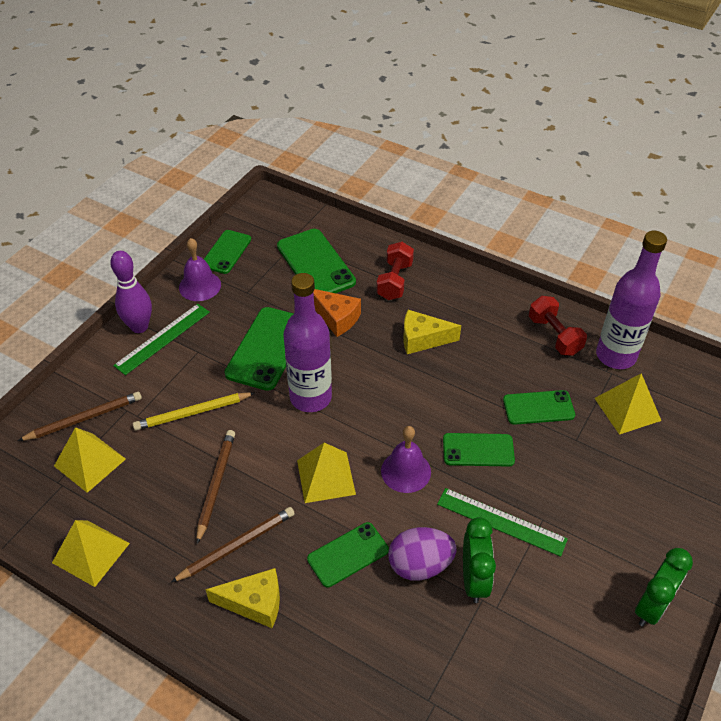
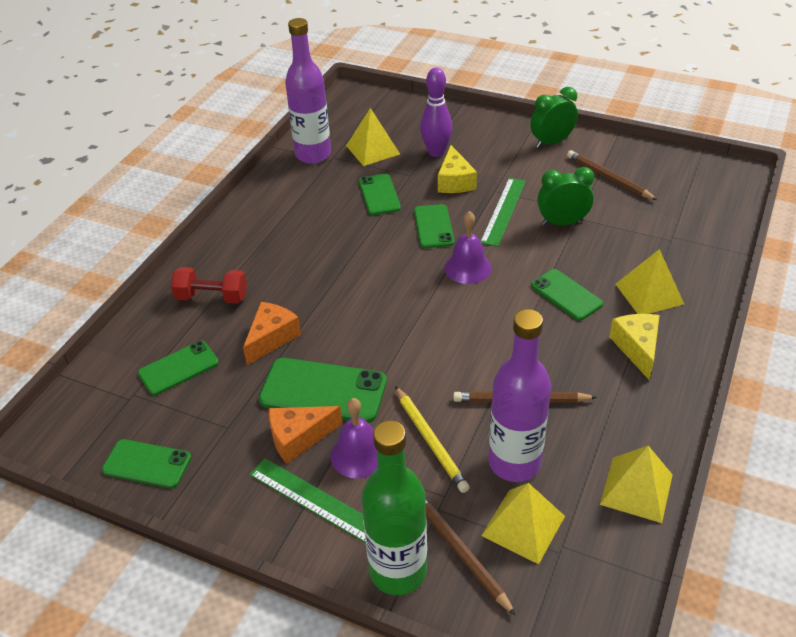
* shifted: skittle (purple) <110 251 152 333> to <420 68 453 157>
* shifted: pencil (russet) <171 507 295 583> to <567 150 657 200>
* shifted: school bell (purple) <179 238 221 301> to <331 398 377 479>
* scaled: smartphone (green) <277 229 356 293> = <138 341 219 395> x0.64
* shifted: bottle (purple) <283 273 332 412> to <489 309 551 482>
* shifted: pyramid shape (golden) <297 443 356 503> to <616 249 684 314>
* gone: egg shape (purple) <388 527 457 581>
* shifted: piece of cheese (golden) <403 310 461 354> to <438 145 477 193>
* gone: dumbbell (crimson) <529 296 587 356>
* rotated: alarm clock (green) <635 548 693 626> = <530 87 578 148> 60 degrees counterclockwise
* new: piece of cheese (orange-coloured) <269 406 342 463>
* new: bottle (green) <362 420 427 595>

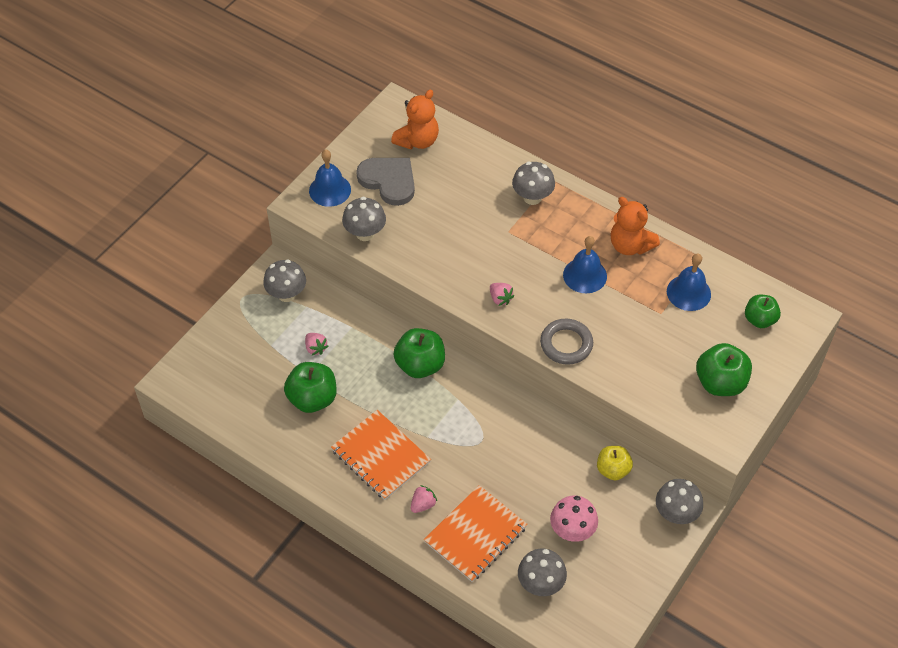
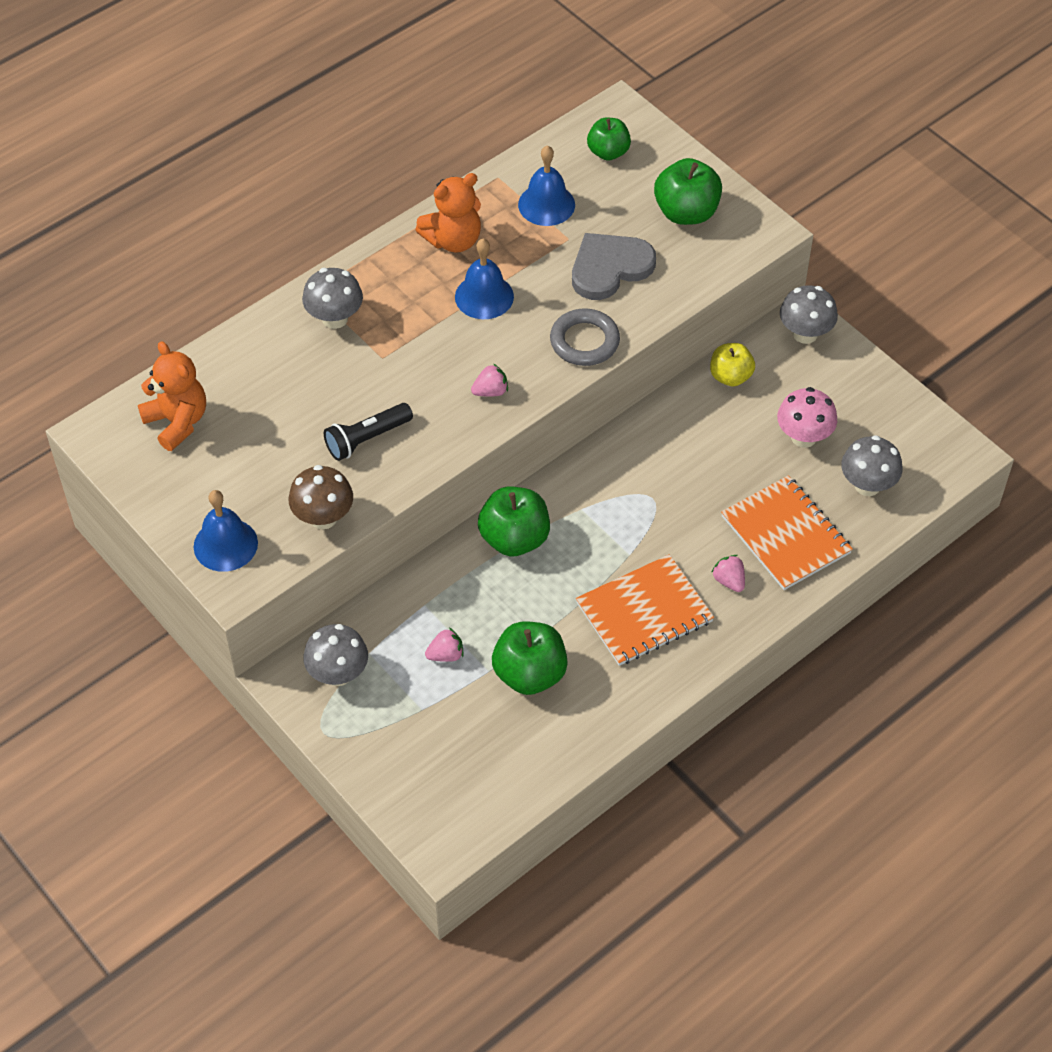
* repainted: toadstool (grey) <342 197 386 241> to toadstool (russet) <289 465 353 529>
* shifted: heart (grey) <356 158 415 206> to <572 233 656 300>
* new: flashlight (jet-black) <324 403 413 461>

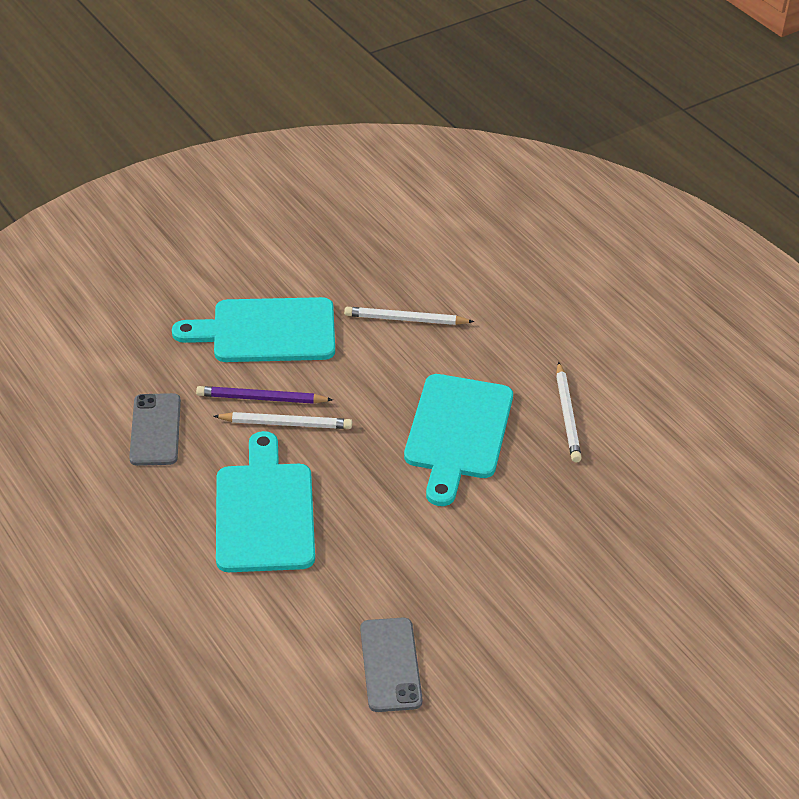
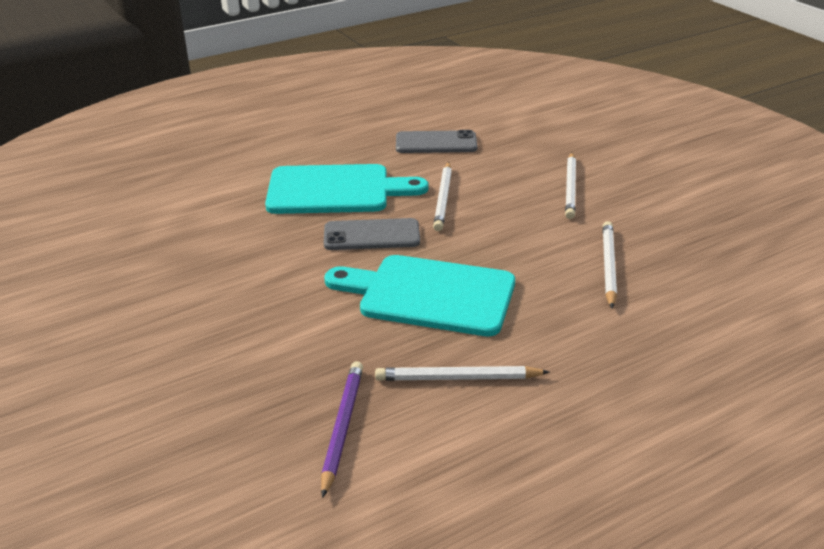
* swapped: chopping board (teal) <172 297 335 362> to pencil (snow-white) <565 152 576 219>
* shifted: pencil (purple) <196 386 333 404> to <321 361 363 498>
* shifted: smartphone (grey) <360 618 423 712> to <324 218 420 250>

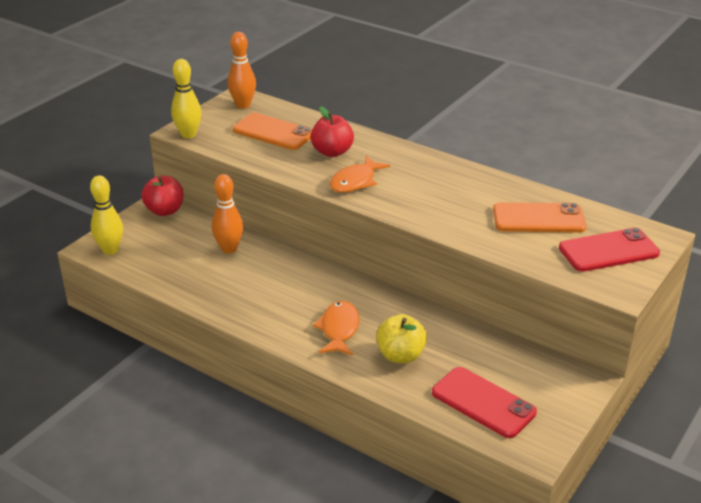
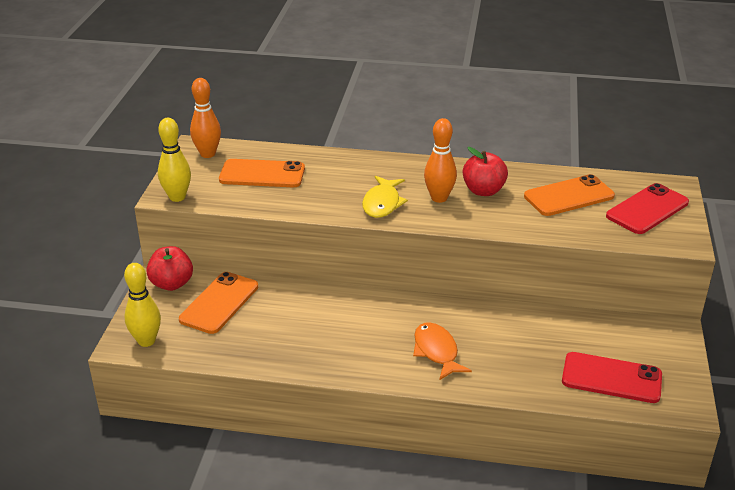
* shifted: skittle (orange-coloured) <212 174 243 253> to <424 118 457 203>
* shifted: toy apple (crimson) <311 106 354 157> to <463 147 508 196>
* repainted: fish (orange-coloured) <329 156 390 193> to fish (golden) <362 176 408 218>
* gone: toy apple (golden) <376 314 427 363>
* new: smartphone (orange-coloured) <179 272 258 334>

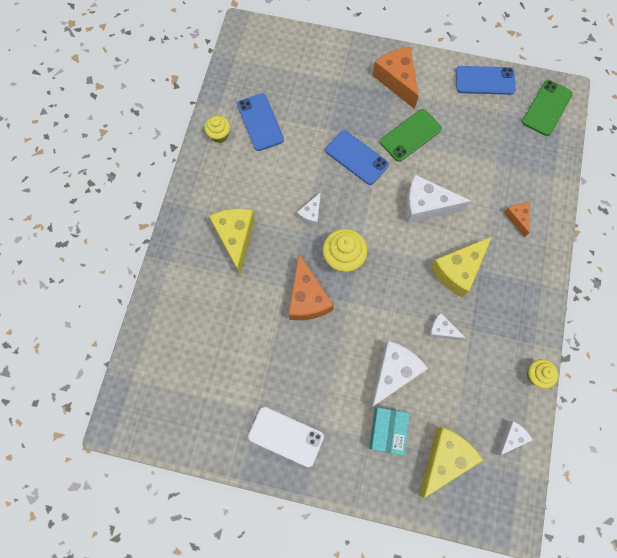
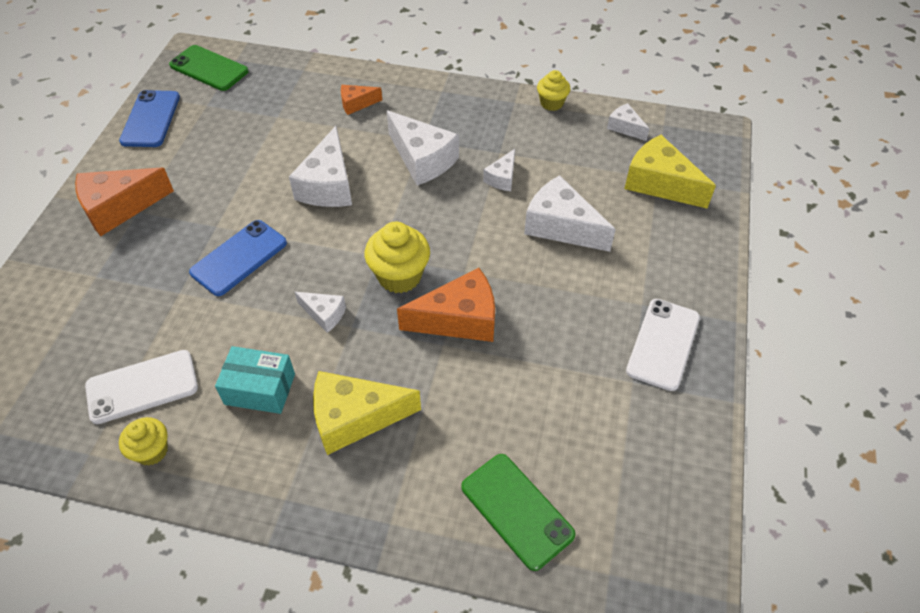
* repainted: smartphone (blue) <237 93 284 151> to smartphone (snow-white) <85 350 198 424>
* shifted: package (teal) <369 407 410 455> to <215 346 295 414>
* shifted: smartphone (green) <380 109 442 162> to <461 454 575 571>
* repainted: piece of cheese (golden) <430 236 492 297> to piece of cheese (snow-white) <387 110 459 185>

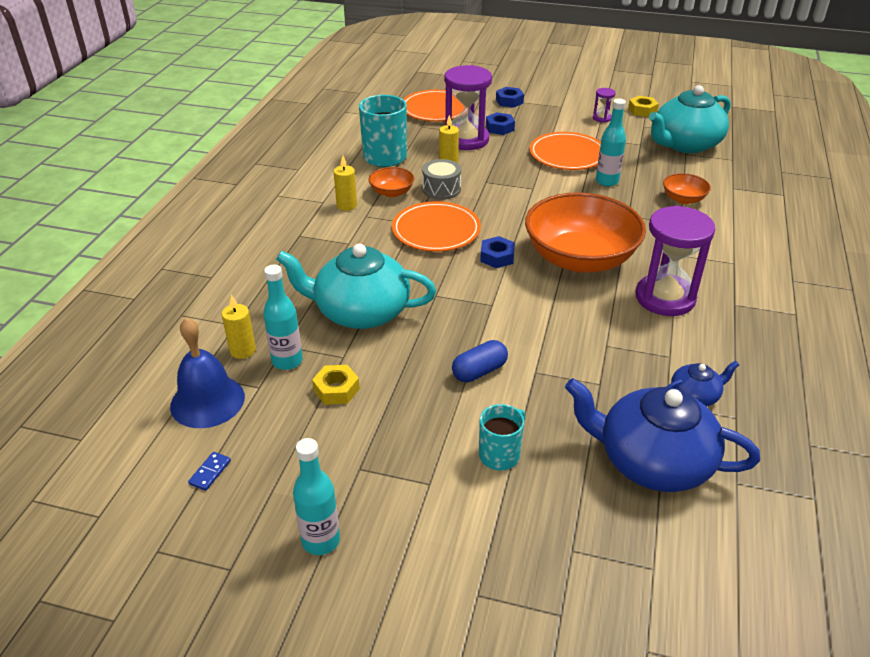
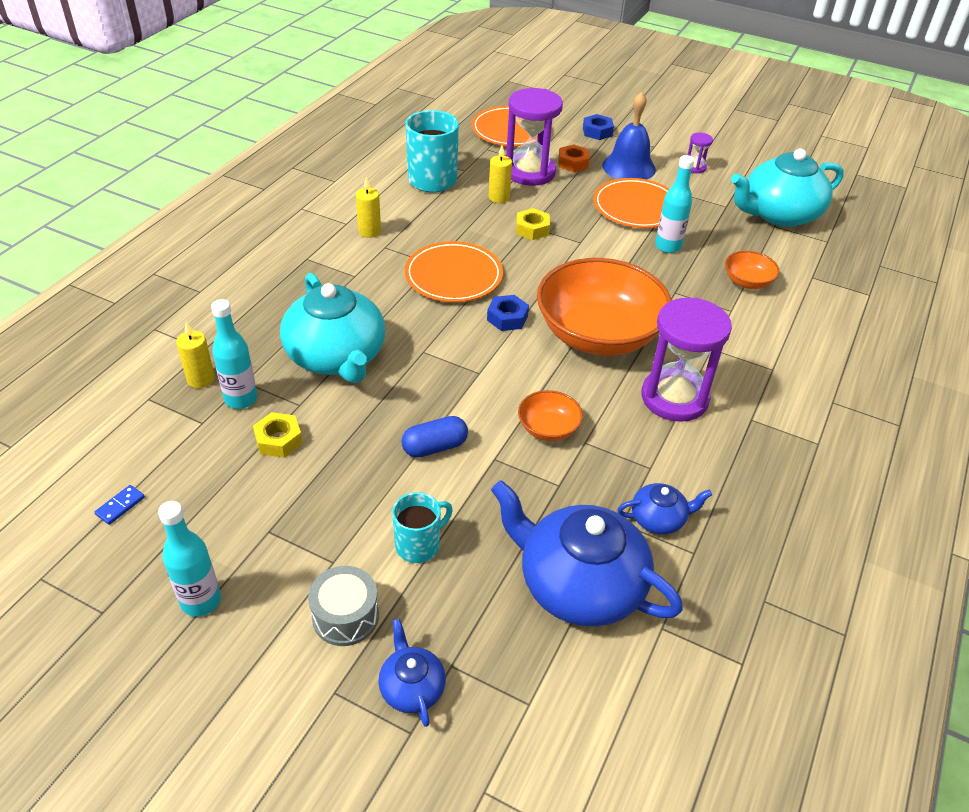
* shifted: school bell (blue) <170 317 245 428> to <602 92 656 180>
* rotated: teapot (teal) <276 244 436 329> = <280 273 385 383> 135 degrees counterclockwise
* shifted: deep dish (orange-coloured) <368 167 414 197> to <518 390 583 441>
* shifted: drum (grey) <422 159 461 200> to <308 566 379 646>
* repainted: nut (blue) <486 112 515 135> to nut (orange-coloured) <558 144 590 172>
* shifted: nut (golden) <628 96 659 117> to <516 208 550 240>
* new: teapot (blue) <378 618 446 727>

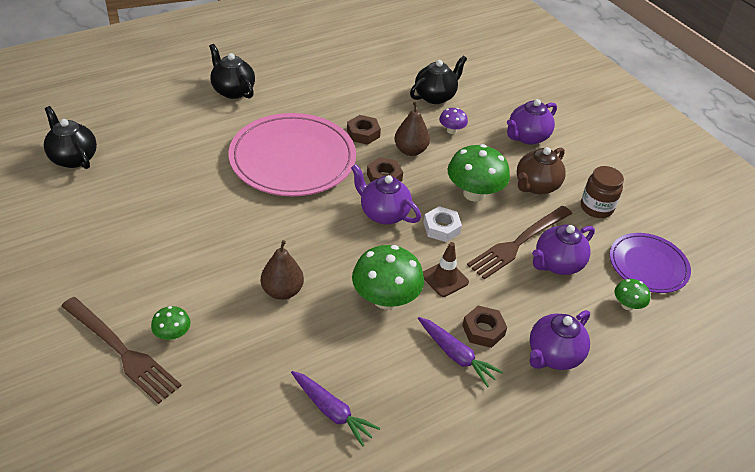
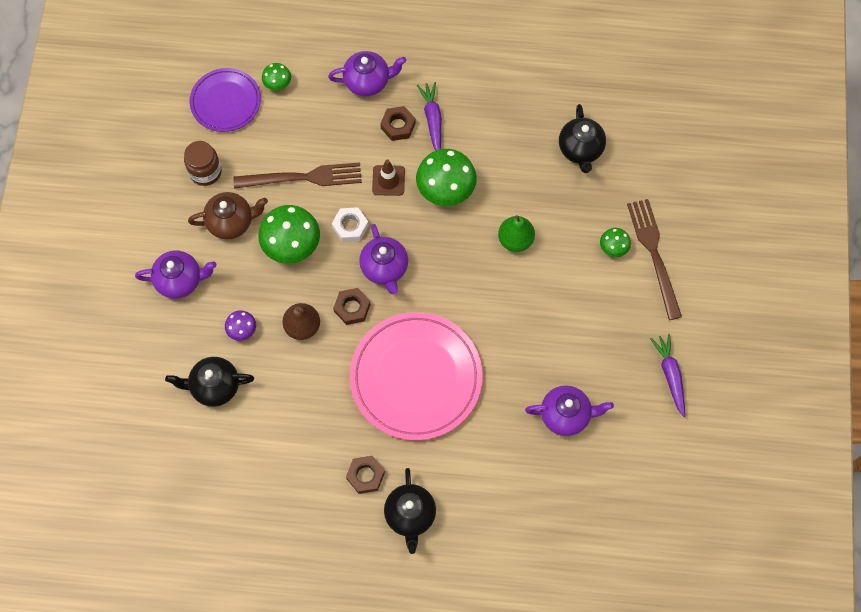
* shifted: teapot (jet-black) <44 106 97 169> to <559 104 606 173>
* repainted: toy pear (russet) <261 240 304 300> to toy pear (green) <498 215 535 252>
* shifted: carrot (purple) <291 371 380 447> to <650 334 685 417>
* shifted: nut (russet) <347 115 381 145> to <346 456 385 494>
* shifted: teapot (purple) <532 225 595 275> to <525 386 614 436>

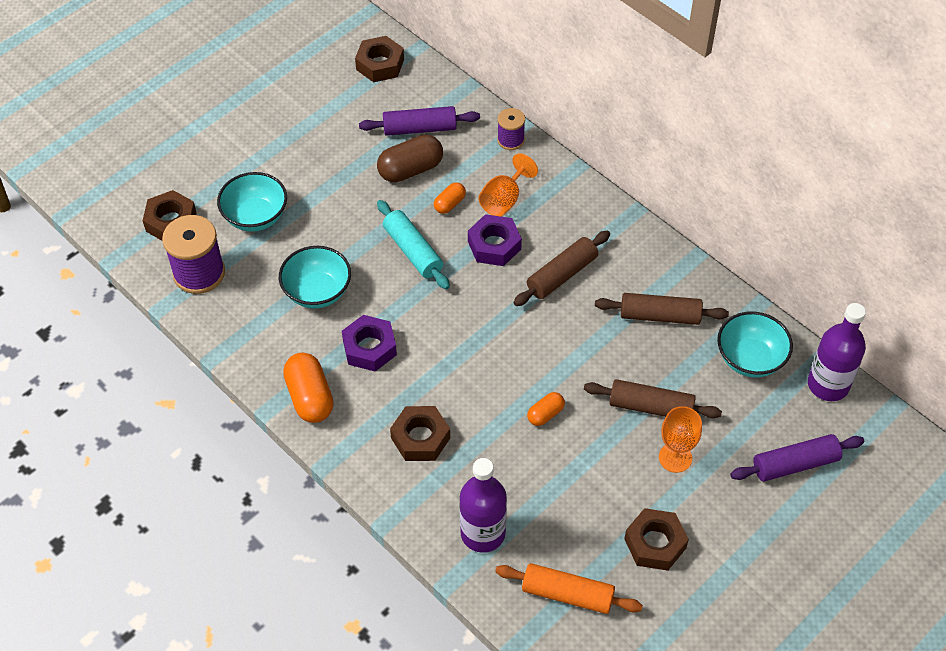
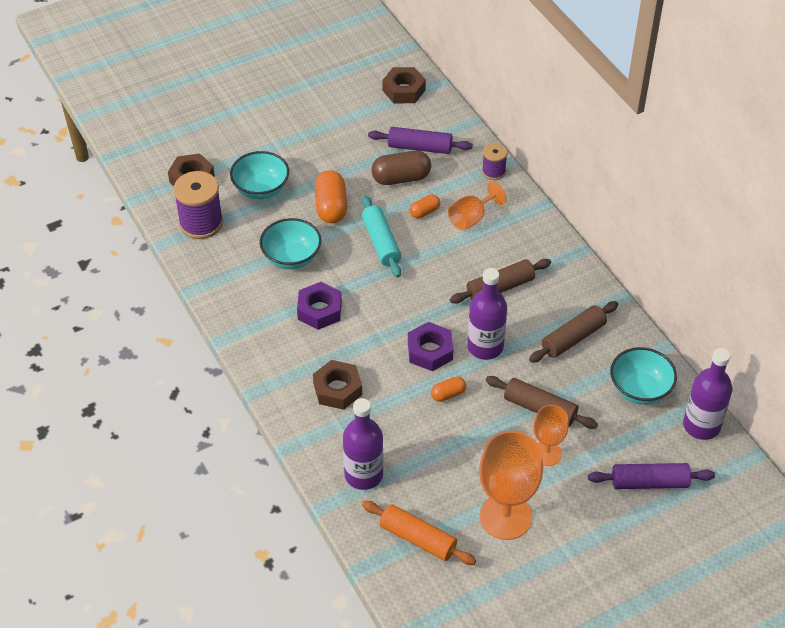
* shifted: pill shape (orange-coloured) <283 353 334 423> to <315 170 347 223>
* shifted: nut (purple) <468 214 522 266> to <408 322 453 371>
* rotated: dough roller (russet) <595 293 729 325> = <529 301 618 363> 60 degrees counterclockwise
* swapped: nut (russet) <624 508 689 571> to goblet (orange-coloured) <479 431 543 540>
* new: bottle (purple) <467 268 507 360>

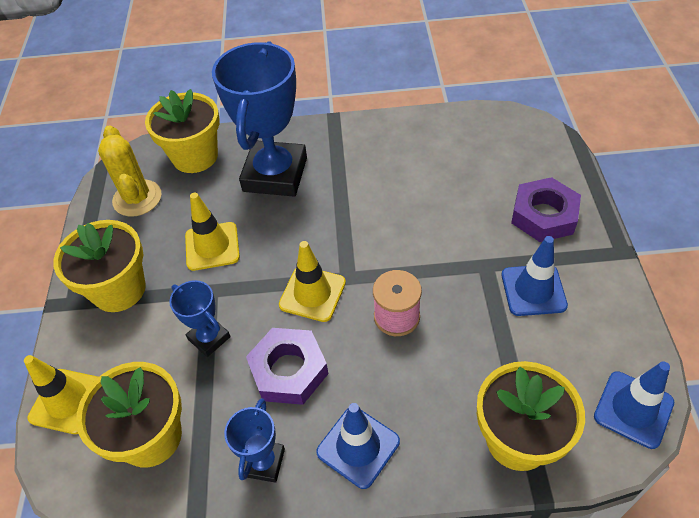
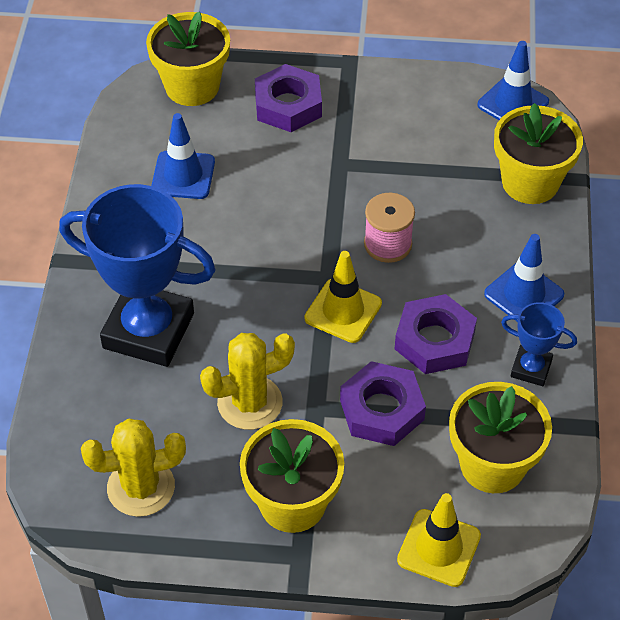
* shifted: potted plant (golden) <145 89 220 173> to <146 12 230 106>
* swapped: trophy (blue) <169 280 231 357> to nut (purple) <340 361 426 446>
* swapped: safety cone (golden) <185 193 240 271> to cactus (golden) <200 333 295 430>
* shifted: safety cone (blue) <502 236 568 316> to <151 113 215 199>

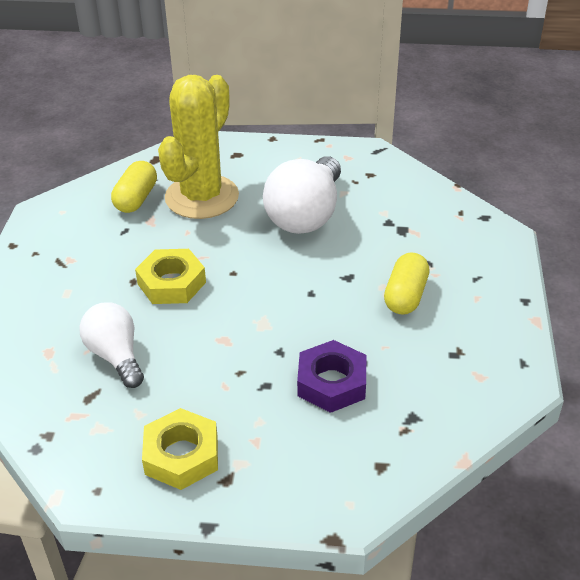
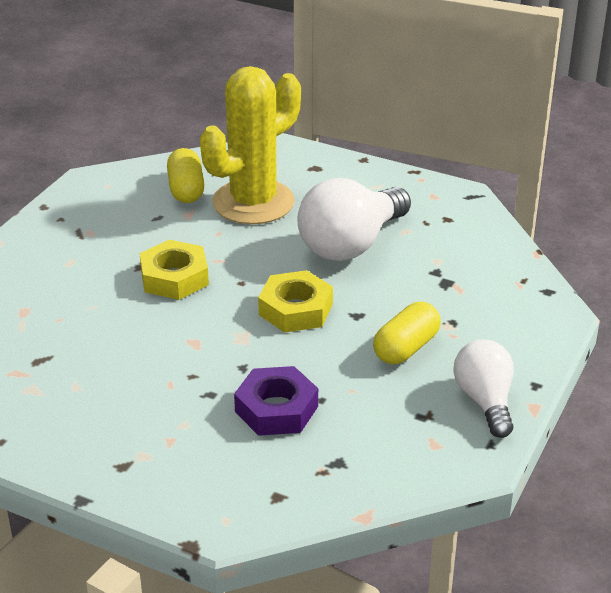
* shifted: light bulb (snow-white) <79 302 144 388> to <453 339 514 438>
* rotated: pill shape (golden) <111 161 157 213> = <167 148 205 203> 45 degrees counterclockwise
* shifted: nut (golden) <142 408 218 490> to <258 270 333 333>

